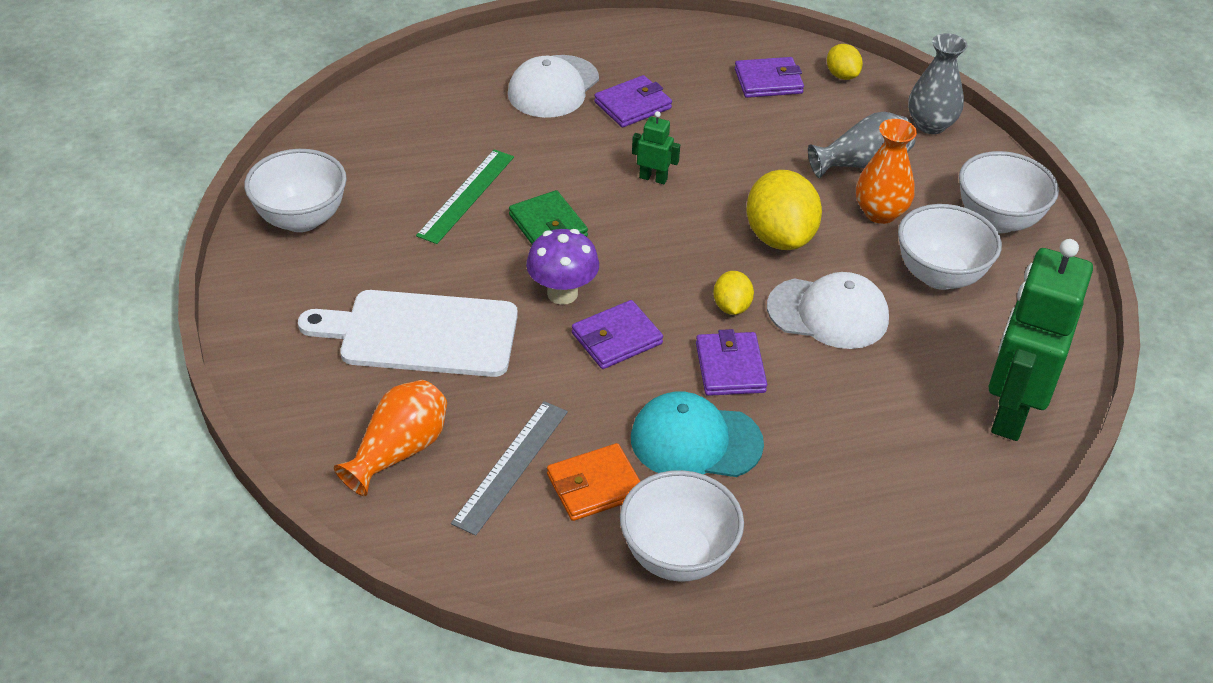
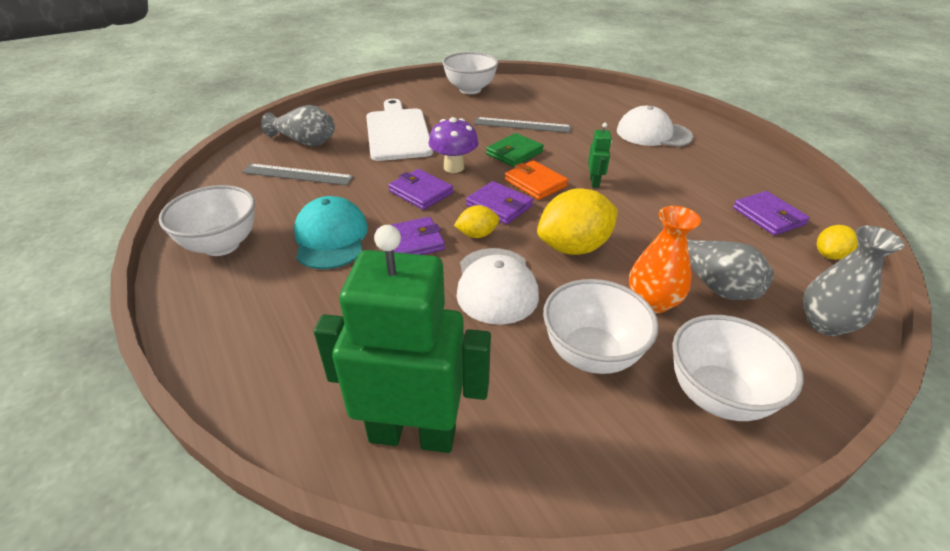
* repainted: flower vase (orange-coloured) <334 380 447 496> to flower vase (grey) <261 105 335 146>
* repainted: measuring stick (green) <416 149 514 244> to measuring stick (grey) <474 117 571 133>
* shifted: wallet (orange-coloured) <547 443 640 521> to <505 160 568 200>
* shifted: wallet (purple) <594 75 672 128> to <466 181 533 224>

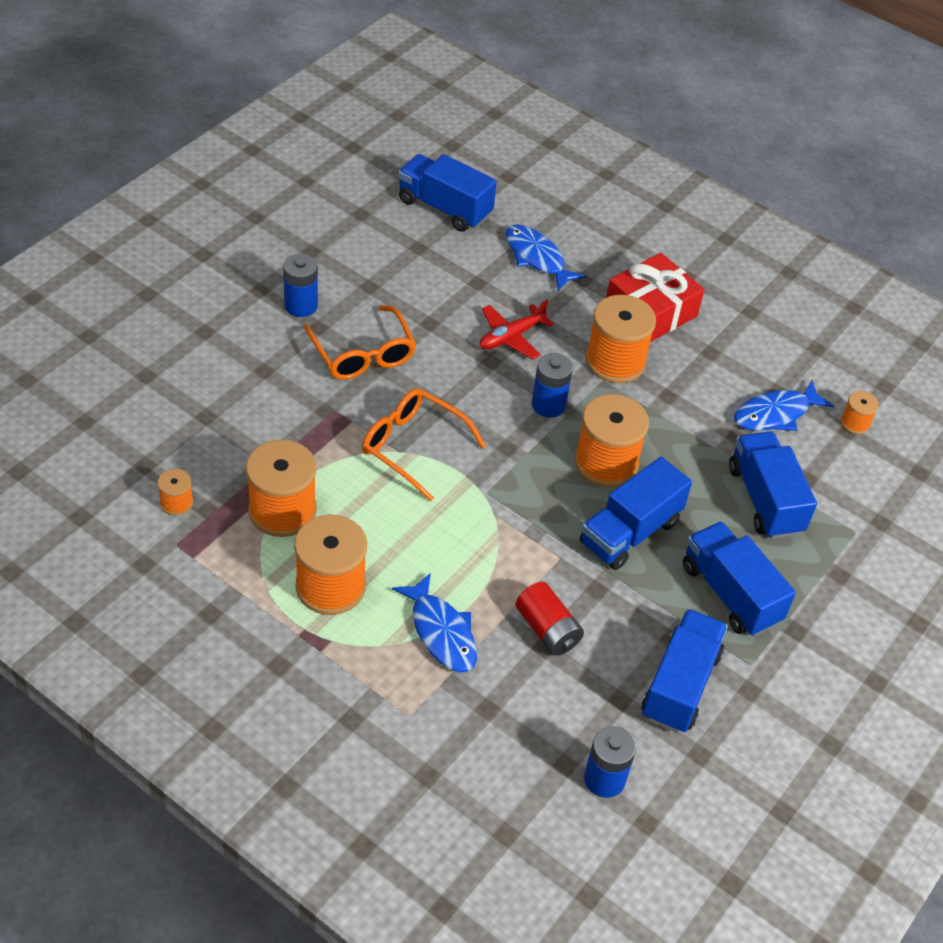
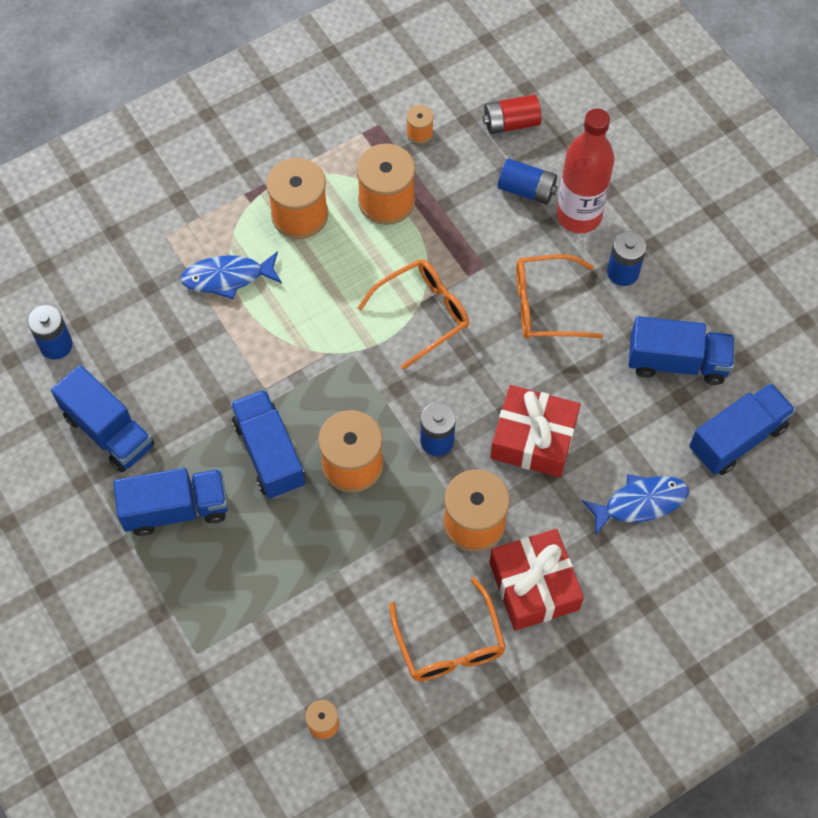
* swapped: toy plane (crimson) <479 300 554 359> to gift (crimson) <490 385 580 478>
* shifted: battery (crimson) <515 582 584 656> to <483 94 541 134>
* shifted: toy truck (blue) <729 431 817 539> to <629 316 735 385>
* gone: fish (blue) <734 380 834 431>
* new: eyeglasses (orange-coloured) <389 577 506 681>
* new: battery (blue) <498 158 558 204>
* new: bottle (crimson) <557 108 614 233>

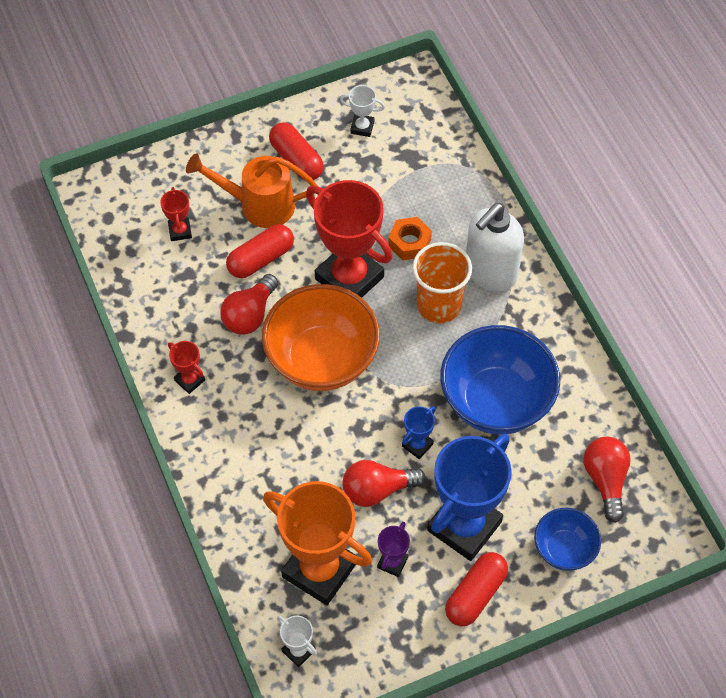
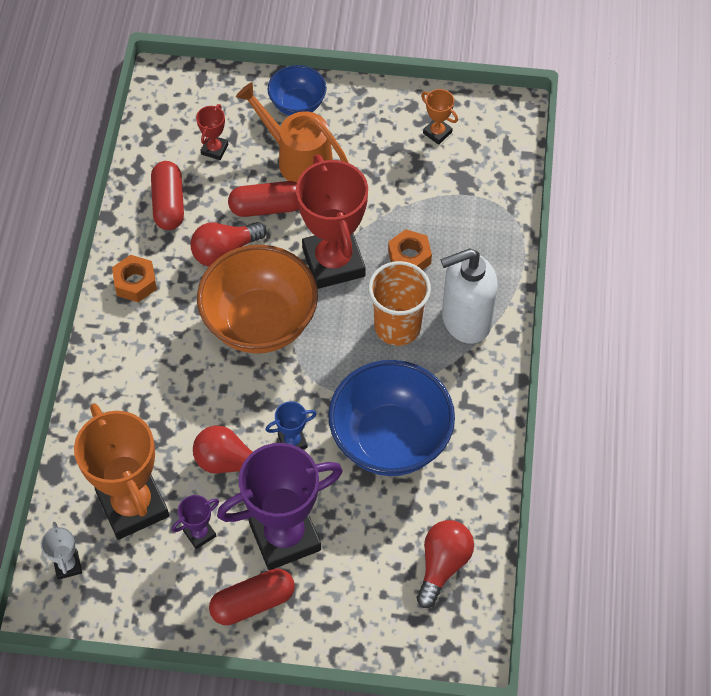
* swapped: trophy (crimson) <168 341 205 394> to nut (orange-coloured) <112 255 157 302>
* shifted: pill shape (crimson) <269 122 324 180> to <151 161 184 230>
* repainted: trophy (snow-white) <340 85 385 137> to trophy (orange-coloured) <421 89 458 145>
* repainted: trophy (blue) <427 434 512 561> to trophy (purple) <217 443 343 570>
* shifted: deep dish (blue) <534 508 601 571> to <267 65 327 116>

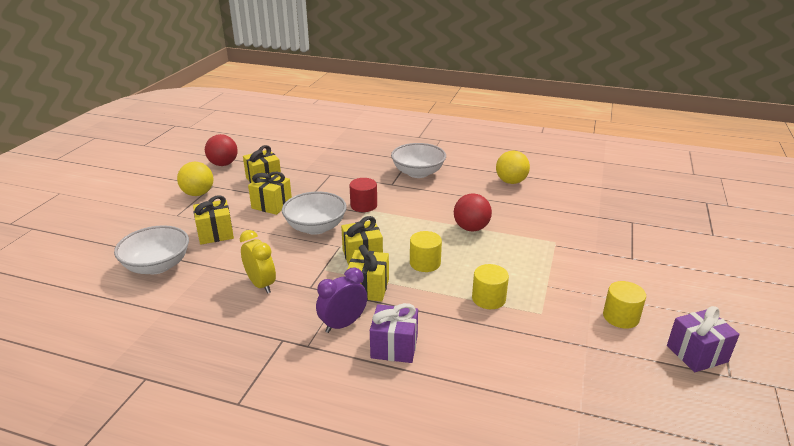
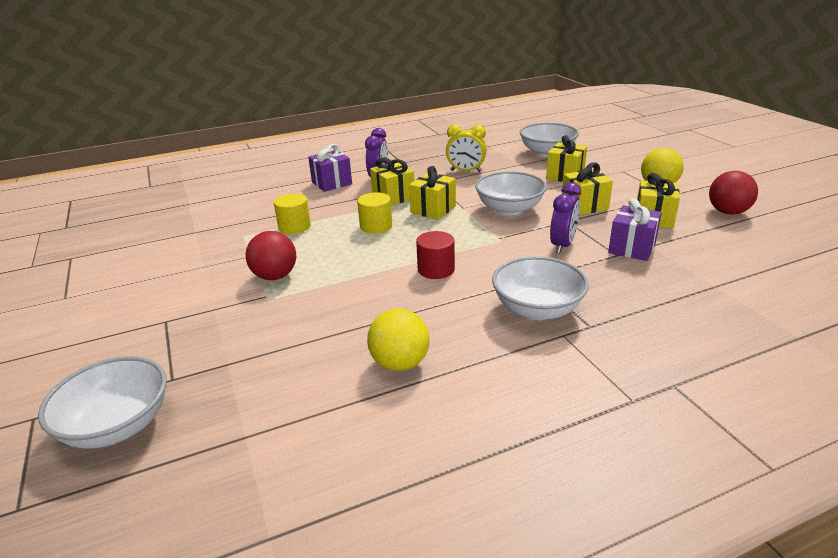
* shifted: cylinder shape (crimson) <349 178 377 212> to <416 231 455 279>
* shifted: sphere (crimson) <454 194 492 231> to <246 231 296 280>
* gone: cylinder shape (golden) <603 281 646 329>
* shifted: gift (purple) <667 306 740 372> to <608 198 662 261>
* new: deep dish (snow-white) <38 356 166 449>
* new: alarm clock (purple) <550 183 581 254>

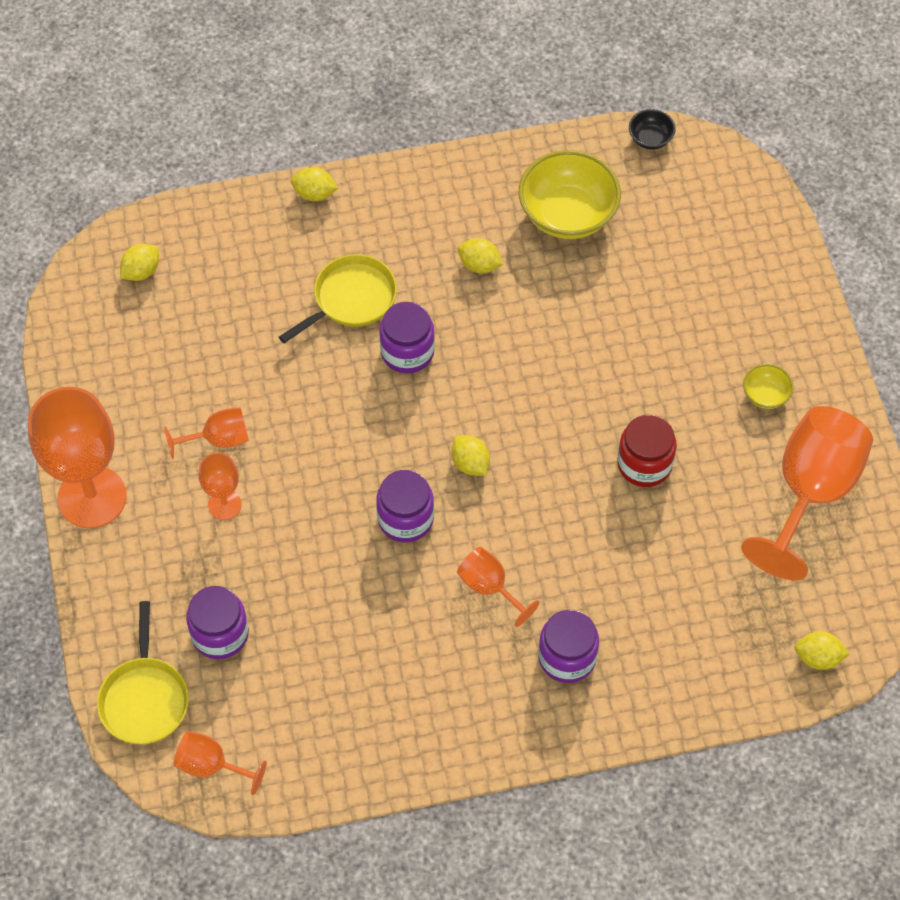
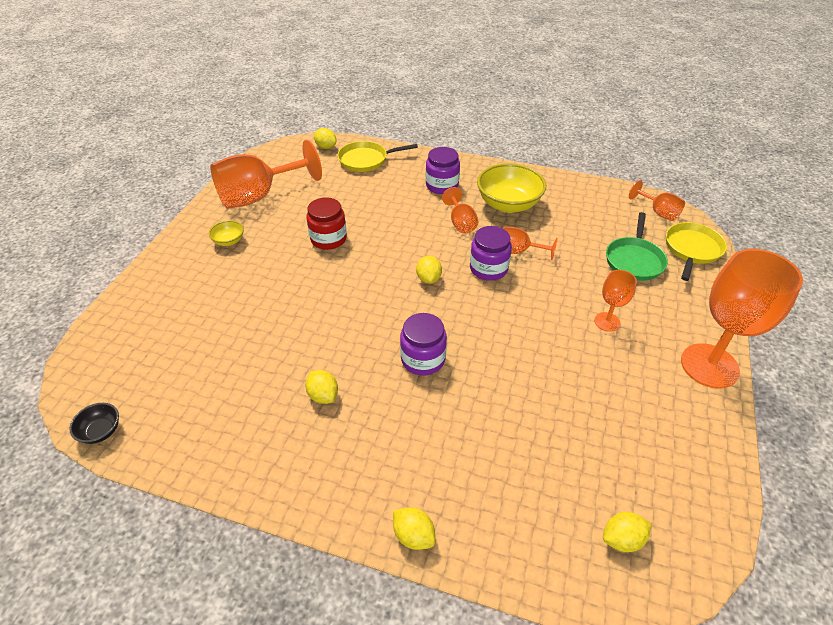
* shifted: goblet (orange-coloured) <164 407 249 459> to <504 227 558 260>
* swapped: preserve jar (purple) <186 586 249 659> to pan (green) <606 212 668 281>
* shifted: pan (golden) <279 254 397 343> to <338 141 418 172>
* shifted: deep dish (golden) <519 150 621 239> to <477 163 546 213>

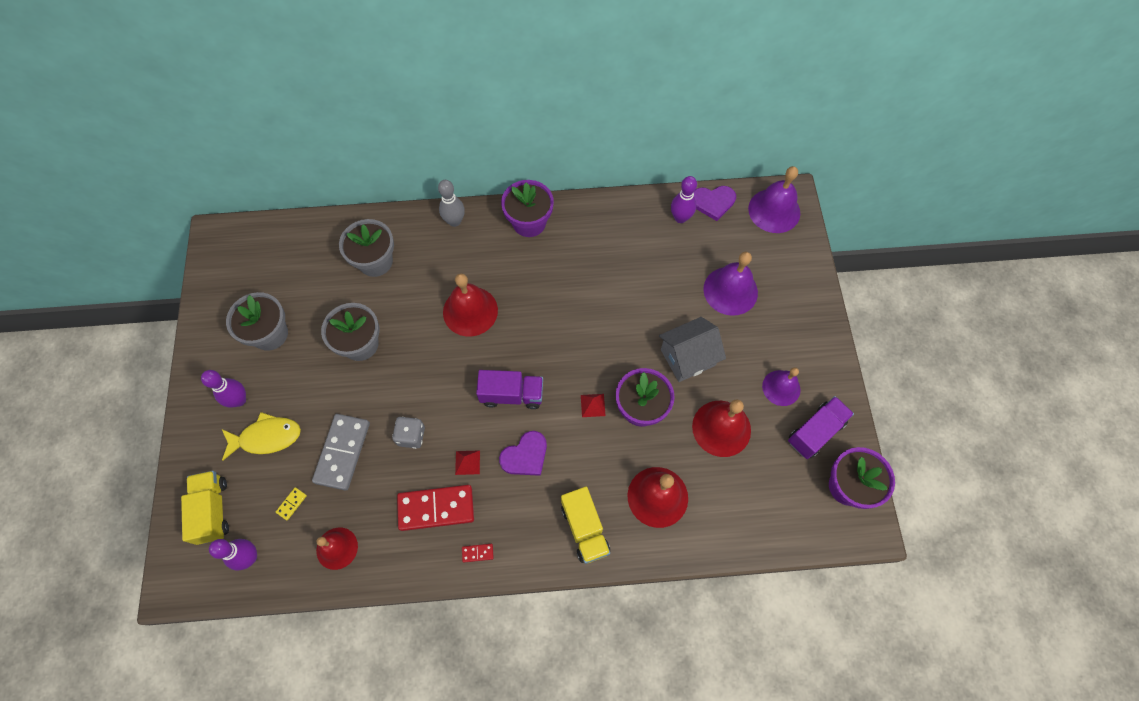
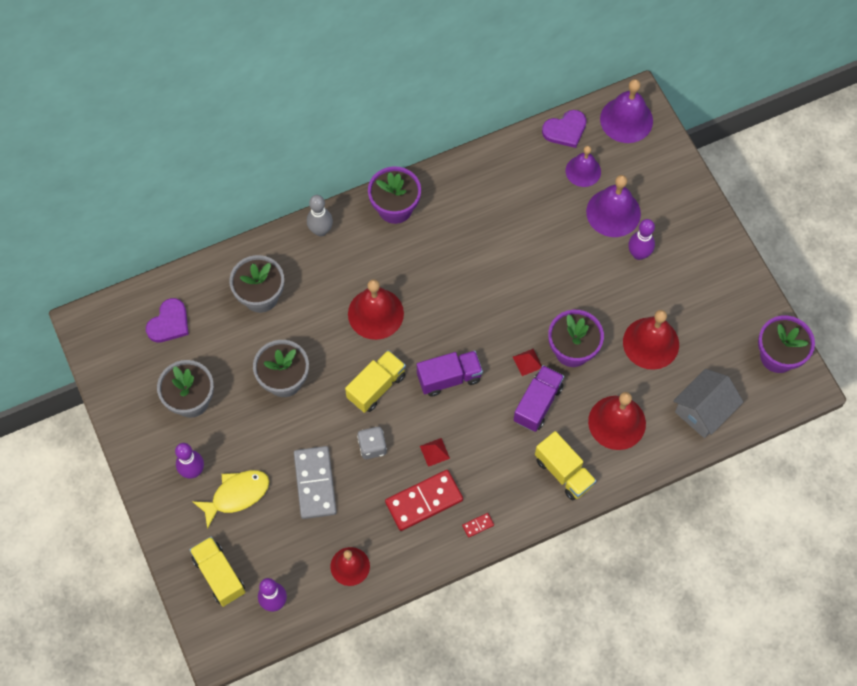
* gone: domino piece (golden) <276 487 307 520>
* shifted: heart (purple) <499 431 547 476> to <146 298 189 343>
* shifted: house (grey) <659 317 726 382> to <673 369 743 438>
* shifted: skittle (purple) <671 176 697 223> to <628 219 655 260>
* shifted: school bell (purple) <762 367 801 406> to <566 146 601 187>
* shifted: toy truck (purple) <788 396 854 459> to <514 365 564 432>
* new: toy truck (golden) <345 350 406 413>

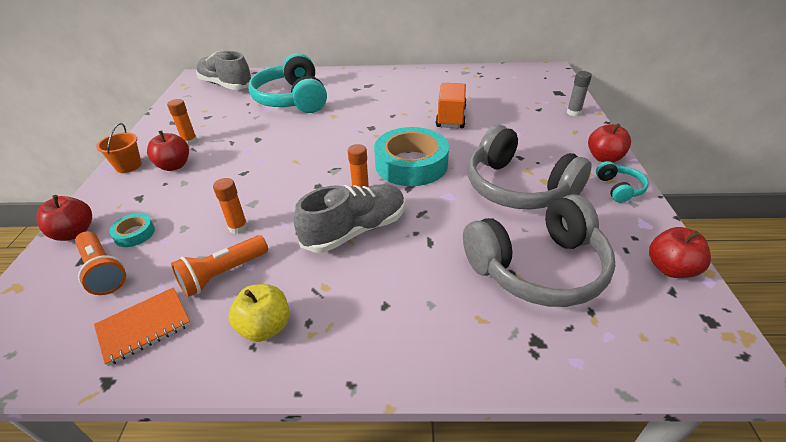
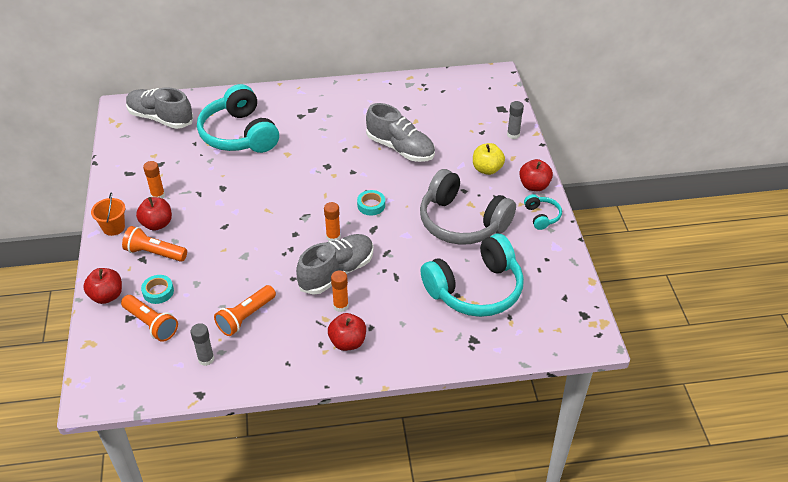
* swapped: exercise book (orange-coloured) <94 287 191 366> to stick of glue (grey) <190 323 214 366>
* shifted: stick of glue (orange-coloured) <213 178 248 234> to <331 270 349 312>
* shifted: toy apple (golden) <228 284 289 342> to <473 143 505 175>
* scaled: tape (teal) <374 127 449 186> = <357 190 385 215> x0.44
* swapped: toy truck (orange-coloured) <436 83 467 128> to sneaker (grey) <366 103 435 162>
* repainted: over-ear headphones (grey) <463 194 615 307> to over-ear headphones (teal) <421 233 524 317>
* shifted: toy apple (crimson) <649 227 711 278> to <328 313 366 351>
* new: flashlight (orange-coloured) <122 226 187 262>

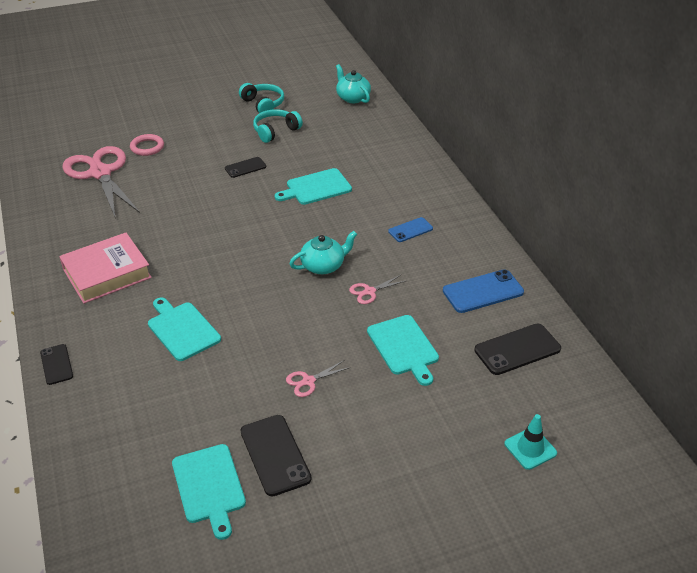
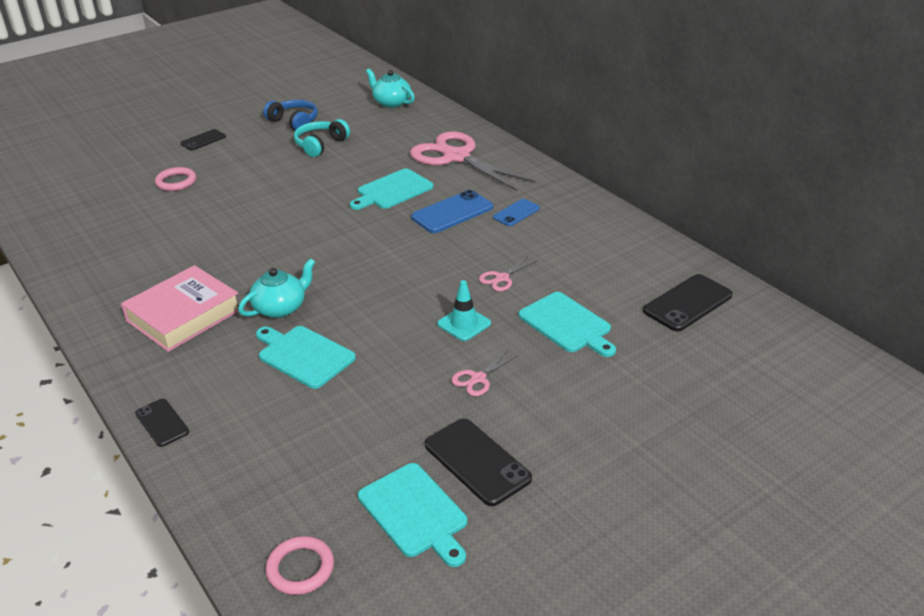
* shifted: pair of scissors (rose-pink) <62 146 140 219> to <410 131 536 191>
* shifted: smartphone (jet-black) <225 157 266 178> to <181 129 226 150>
* repainted: over-ear headphones (teal) <239 83 284 113> to over-ear headphones (blue) <263 100 318 131>
* shifted: teapot (teal) <290 231 357 274> to <238 258 315 318>
* shifted: smartphone (blue) <443 269 524 313> to <411 190 493 233>
* shifted: safety cone (teal) <504 414 557 470> to <437 280 491 341>
* new: hoop (rose-pink) <266 536 334 595>

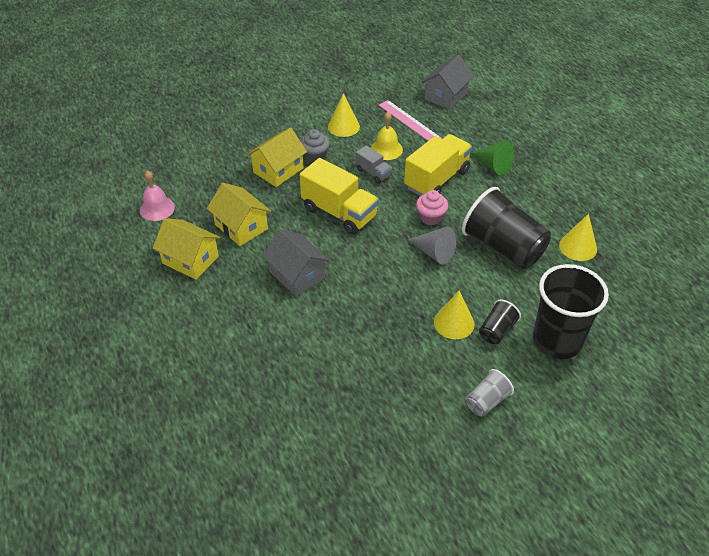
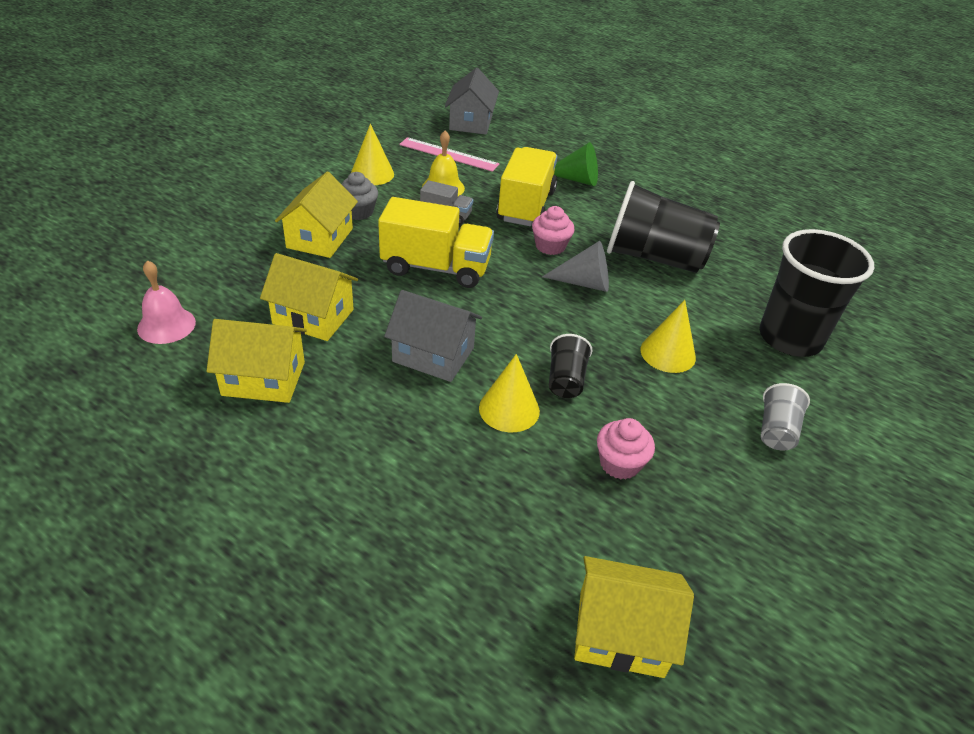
* shifted: cup (jet-black) <479 300 521 344> to <549 334 592 398>
* shifted: cone (golden) <559 214 597 261> to <479 354 540 432>
* new: house (golden) <574 556 694 678>
* new: muffin (rose-pink) <597 418 655 479>

